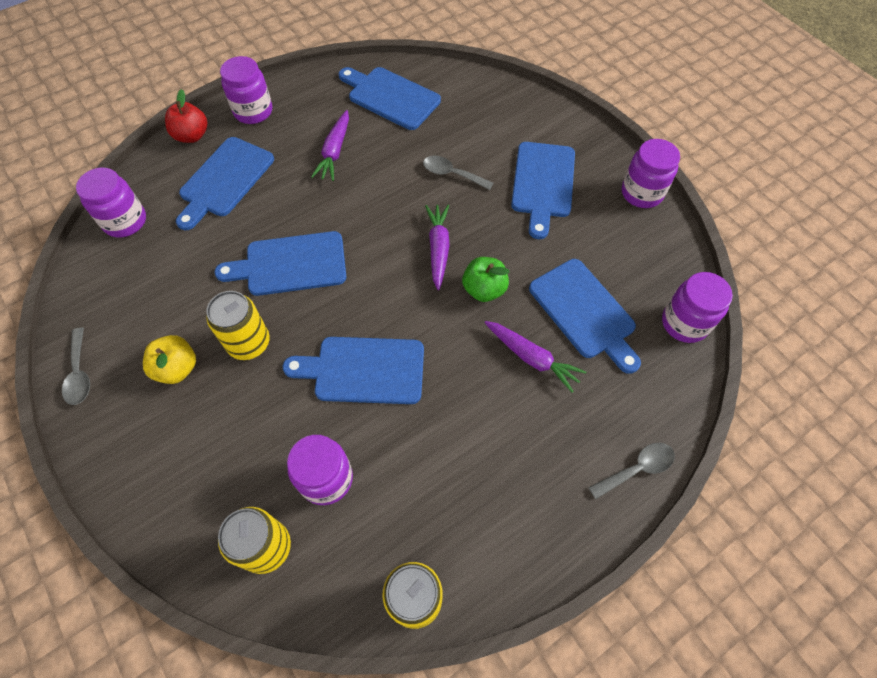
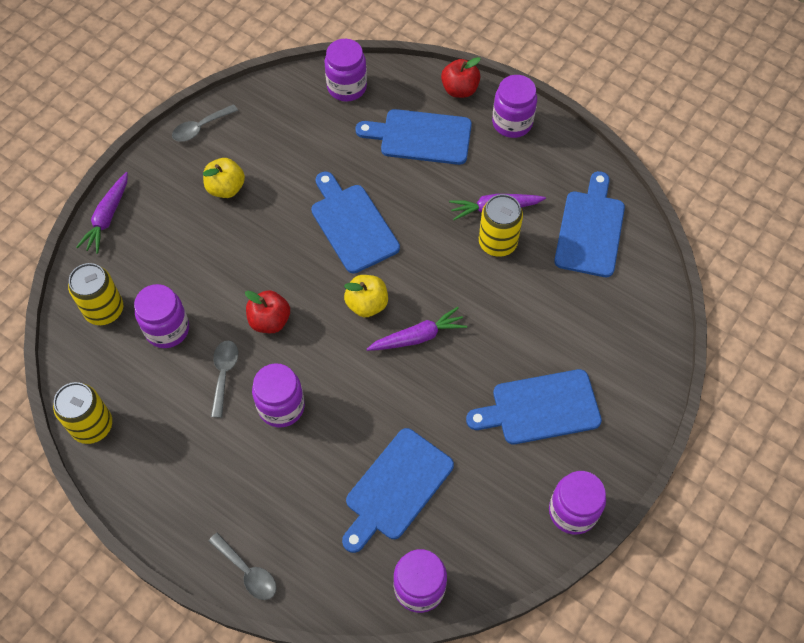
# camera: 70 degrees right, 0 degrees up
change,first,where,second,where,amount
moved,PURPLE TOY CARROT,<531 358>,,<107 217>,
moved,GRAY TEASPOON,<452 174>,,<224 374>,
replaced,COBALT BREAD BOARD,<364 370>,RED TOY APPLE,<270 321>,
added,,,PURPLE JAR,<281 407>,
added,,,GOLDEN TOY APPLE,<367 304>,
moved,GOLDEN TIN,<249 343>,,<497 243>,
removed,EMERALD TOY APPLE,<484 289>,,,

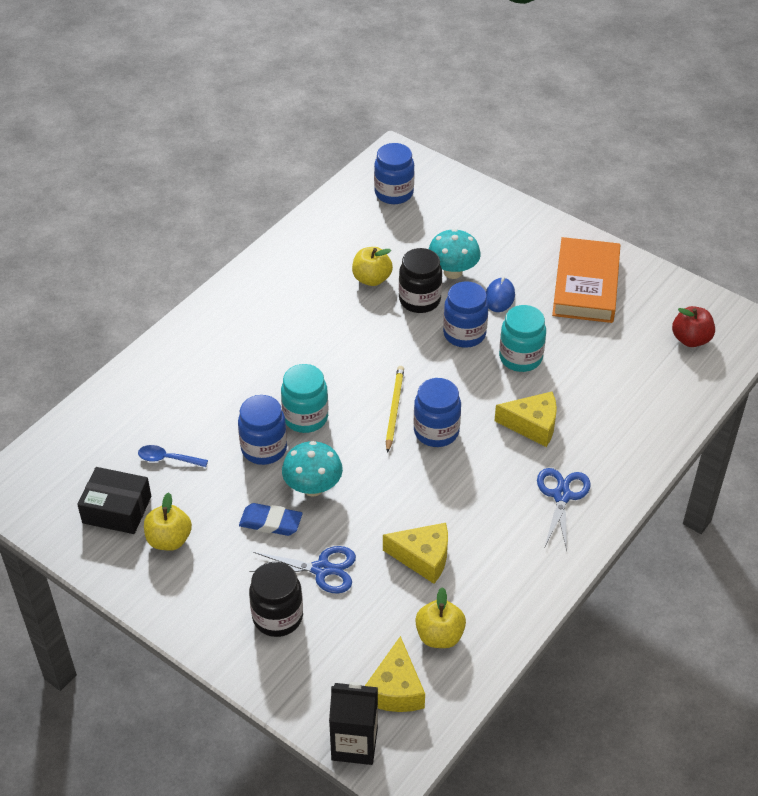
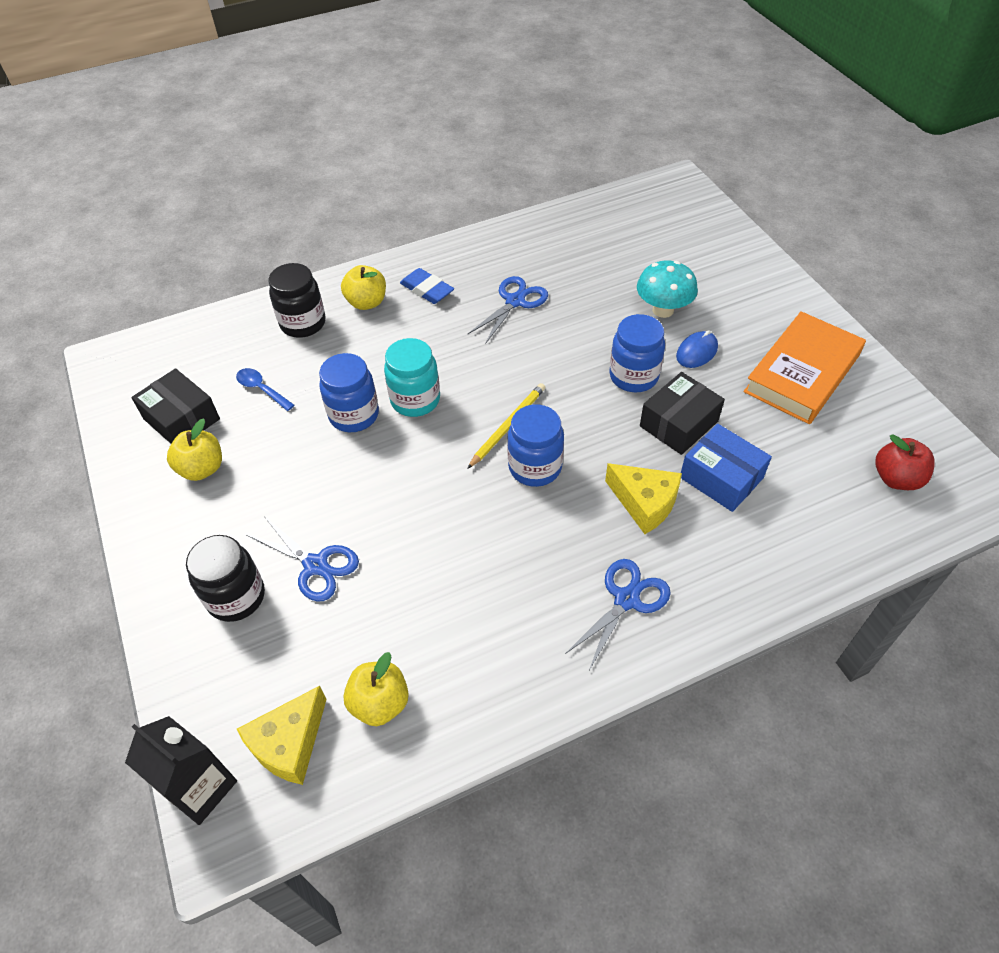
# camera: 30 degrees right, 5 degrees up
change,first,where,second,where,amount
moved,EBONY JAR,<419 300>,,<303 323>,
moved,GOLDEN TOY APPLE,<372 279>,,<367 302>,
moved,COBALT GUM ERASER,<271 522>,,<427 290>,
added,,,COBALT PAIR OF SCISSORS,<515 301>,
replaced,TEAL JAR,<520 358>,EBONY PARCEL,<678 424>,
added,,,COBALT PARCEL,<721 478>,
removed,TEAL FUNGUS,<313 487>,,,
removed,COBALT JAR,<394 193>,,,
removed,GOLDEN PIECE OF CHEESE,<423 557>,,,

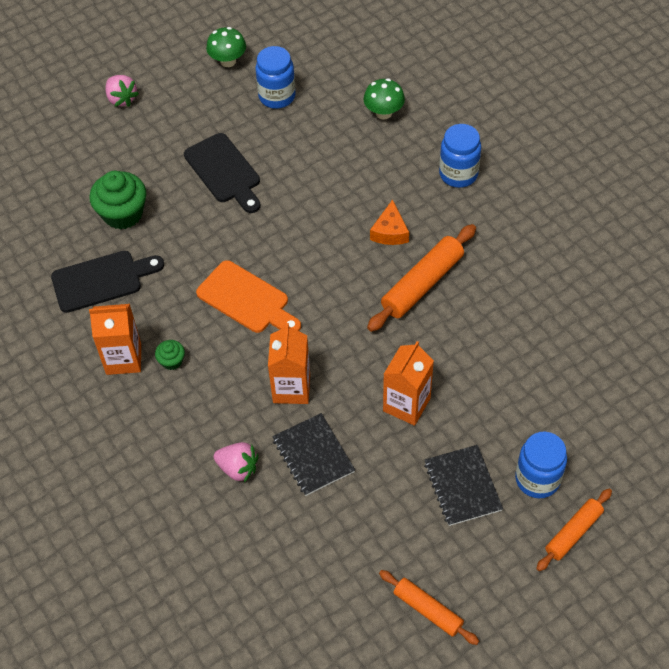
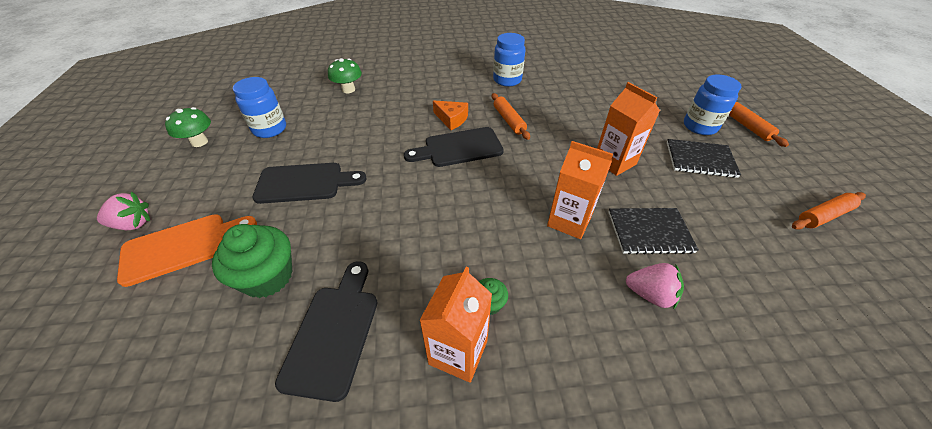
# camera: 65 degrees left, 10 degrees down
change,first,where,second,where,amount
moved,ORANGE BREAD BOARD,<246 299>,,<182 247>,
added,,,EBONY BREAD BOARD,<459 148>,
resized,ORANGE DOUGH ROLLER,<422 284>,,<509 120>,x0.63
moved,COBALT JAR,<458 174>,,<507 80>,
turned,ROSE-PINK STRAWBERRY,<238 468>,,<650 294>,60 degrees clockwise

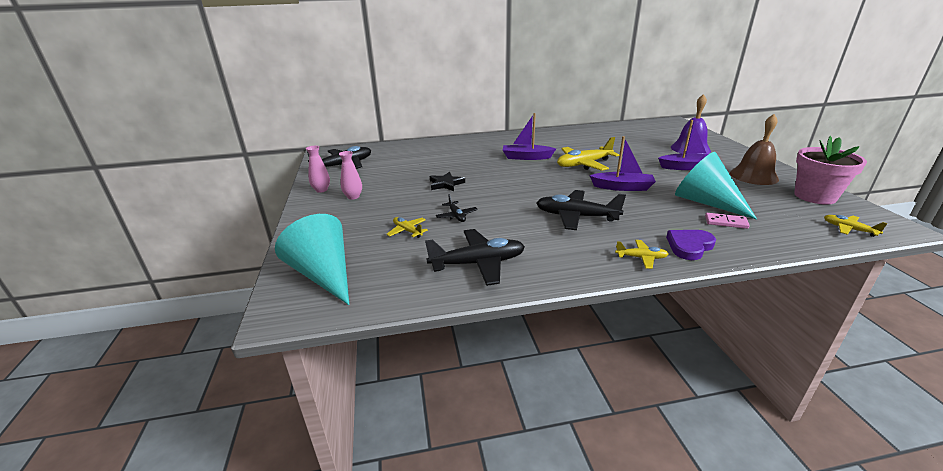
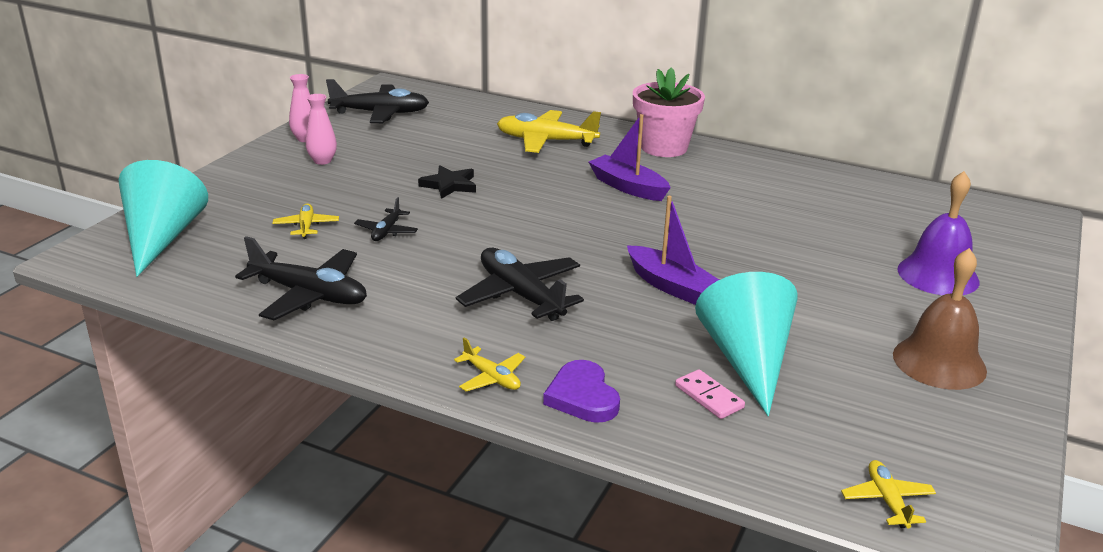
# camera: 35 degrees right, 0 degrees up
change,first,where,second,where,amount
moved,GOLDEN PLANE,<584 164>,,<546 141>,
turned,PURPLE LOVE HEART,<689 246>,,<582 396>,105 degrees counterclockwise
moved,ROSE-PINK FLOWER POT,<815 196>,,<664 147>,
removed,PURPLE BOAT,<687 167>,,,

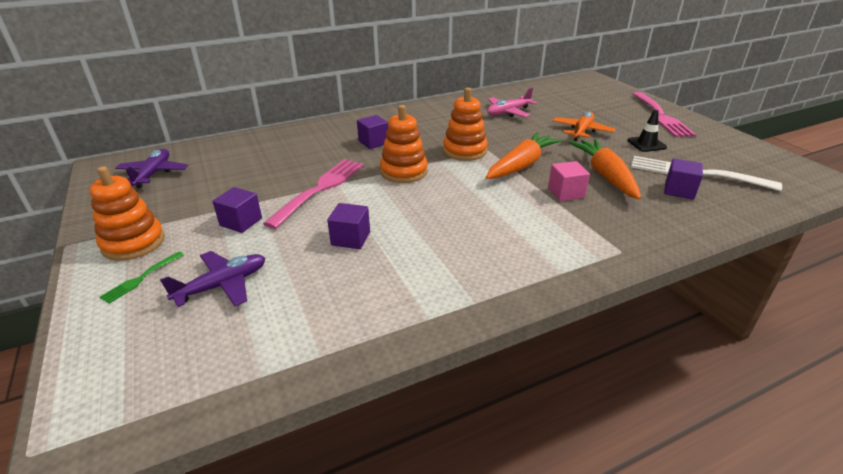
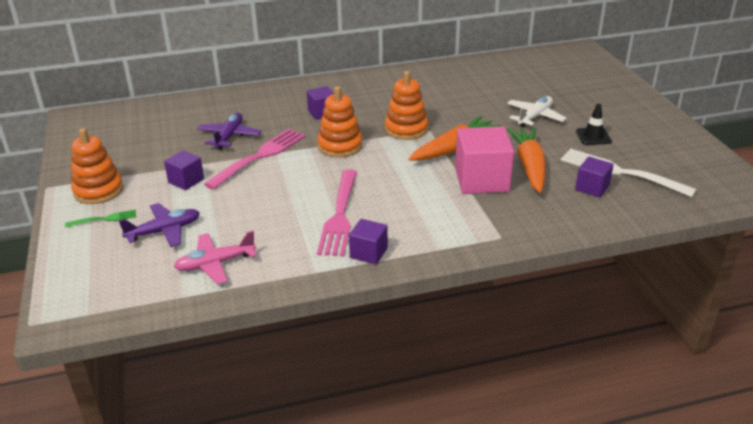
# camera: 10 degrees right, 0 degrees up
change,first,where,second,where,amount
turned,EMERALD FORK,<142 278>,,<104 219>,150 degrees counterclockwise
moved,ROSE-PINK PLANE,<508 112>,,<215 264>,
moved,PURPLE PLANE,<153 174>,,<229 136>,
moved,ROSE-PINK FORK,<660 116>,,<339 215>,
moved,PURPLE BLOCK,<350 238>,,<368 253>,
resized,ROSE-PINK BLOCK,<566 193>,,<481 180>,x1.84
recoloured,ORANGE PLANE,<581 131>,SNOW-WHITE PLANE,<534 117>,

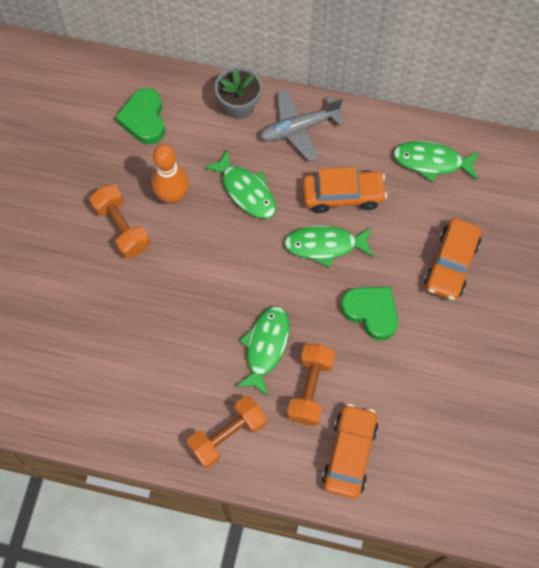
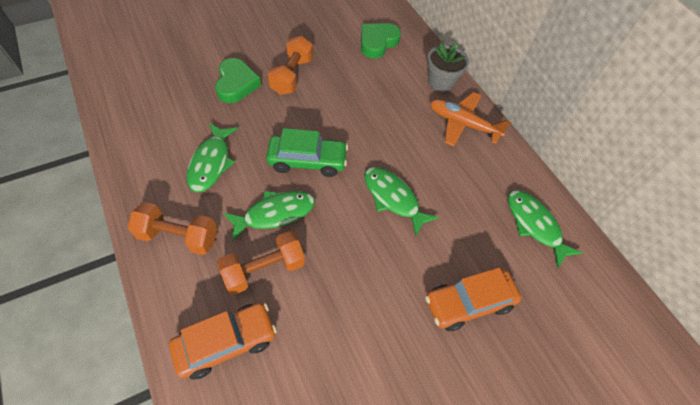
# camera: 45 degrees right, 10 degrees down
change,first,where,second,where,amount
moved,EMERALD FISH,<246 191>,,<211 163>,
moved,EMERALD LOVE HEART,<371 312>,,<236 84>,
added,,,EMERALD TOY CAR,<307 161>,
recoloured,GRAY PLANE,<299 128>,ORANGE PLANE,<463 124>,
removed,ORANGE SKITTLE,<172 196>,,,
removed,ORANGE TOY CAR,<343 195>,,,

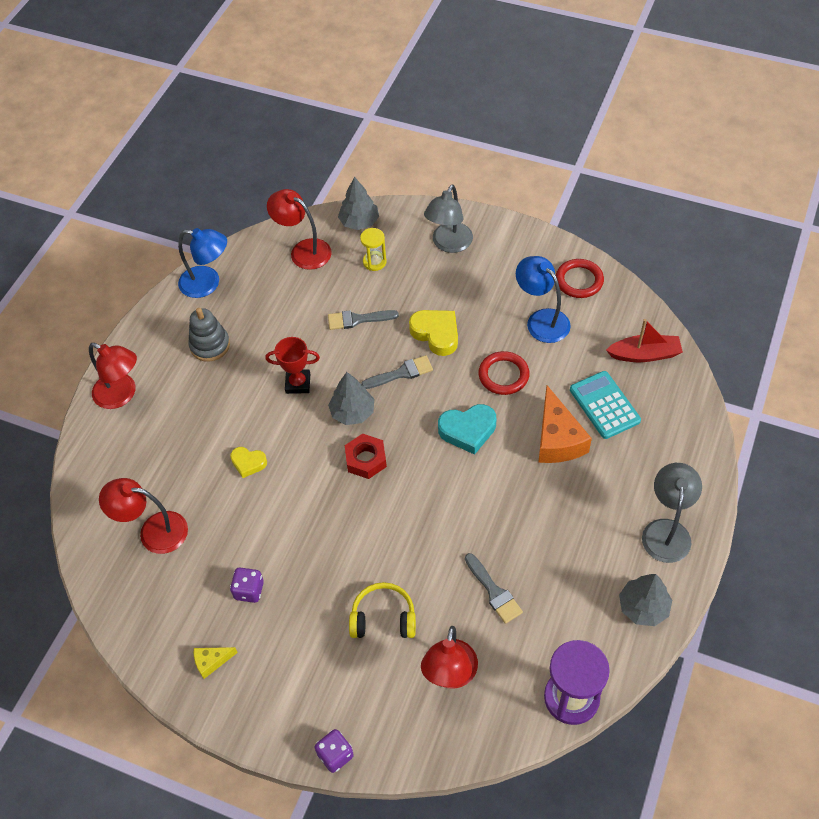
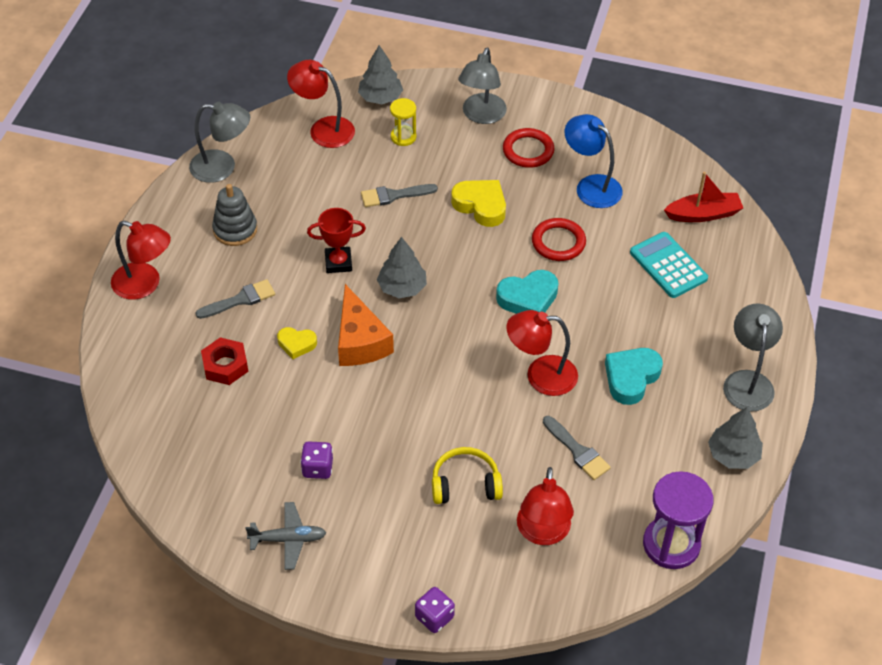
# camera: 10 degrees left, 5 degrees down
change,first,where,second,where,amount
recoloured,COBALT READING LAMP,<208 283>,GRAY READING LAMP,<222 167>,
moved,GRAY BRUSH,<401 373>,,<240 300>,
moved,RED HEX NUT,<366 459>,,<225 365>,
replaced,GOLDEN PIECE OF CHEESE,<211 662>,GRAY PLANE,<288 539>,
moved,ORANGE PIECE OF CHEESE,<557 439>,,<360 341>,
moved,RED RING,<579 281>,,<528 151>,
moved,RED READING LAMP,<153 531>,,<540 375>,
added,,,TEAL LOVE HEART,<631 378>,

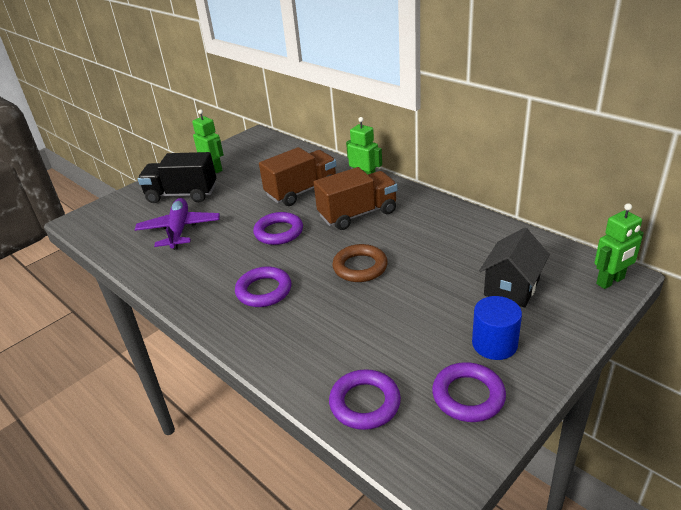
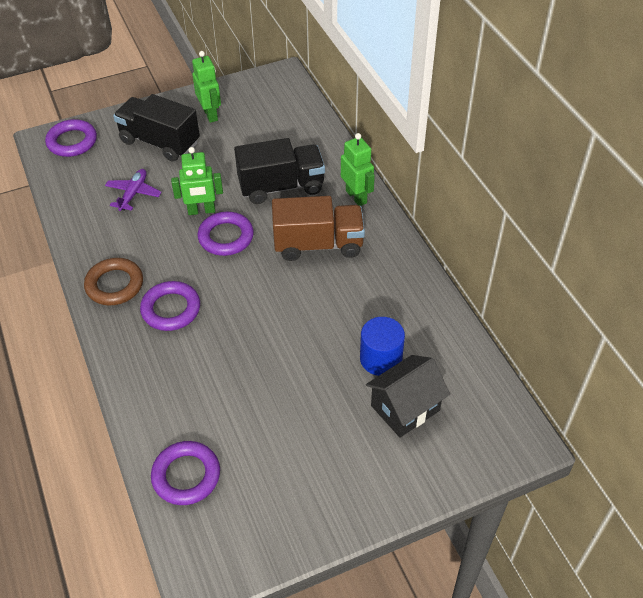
# camera: 20 degrees right, 15 degrees up
change,first,where,second,where,amount
moved,PURPLE RING,<468 396>,,<72 142>,
moved,DARK BROWN RING,<360 267>,,<114 285>,
resized,PURPLE PLANE,<179 230>,,<133 194>,x0.63
moved,EMERALD TOY ROBOT,<610 281>,,<201 211>,
recoloured,DARK BROWN TOY TRUCK,<302 191>,EBONY TOY TRUCK,<281 186>,
moved,COBALT CYLINDER,<494 344>,,<380 359>,

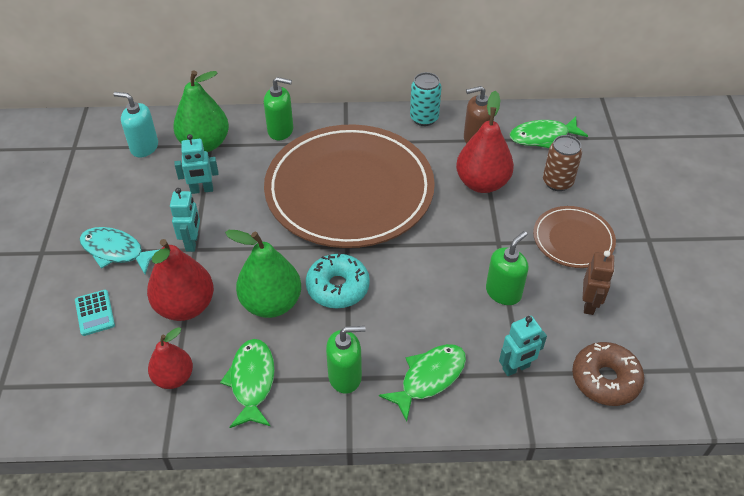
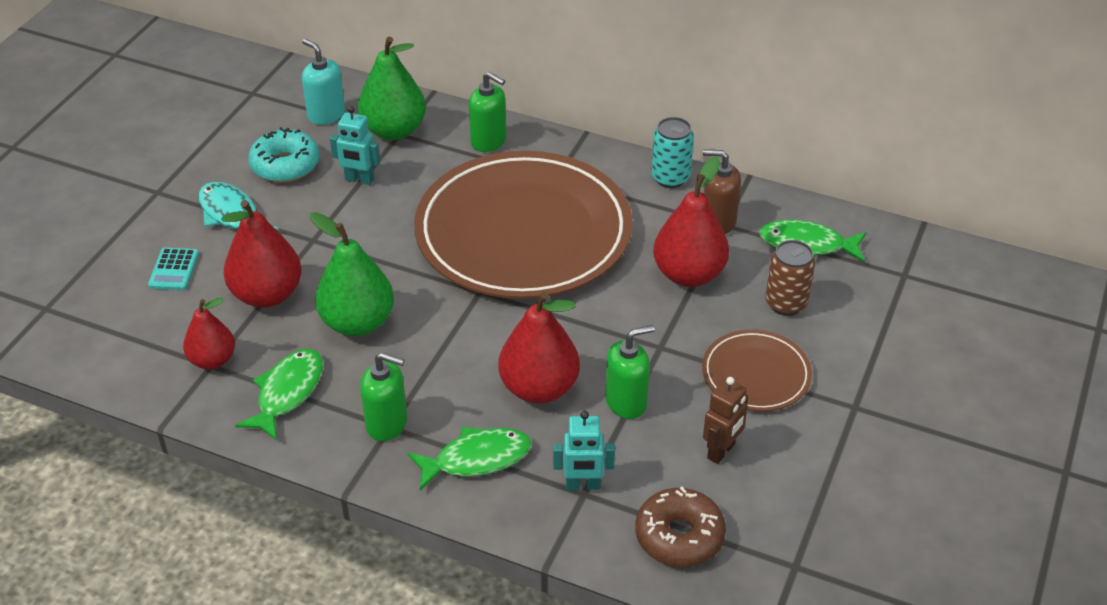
# camera: 25 degrees right, 5 degrees down
change,first,where,second,where,amount
moved,TEAL DONUT,<338 287>,,<285 165>,
added,,,RED PEAR,<539 388>,
removed,TEAL TOY ROBOT,<192 242>,,,

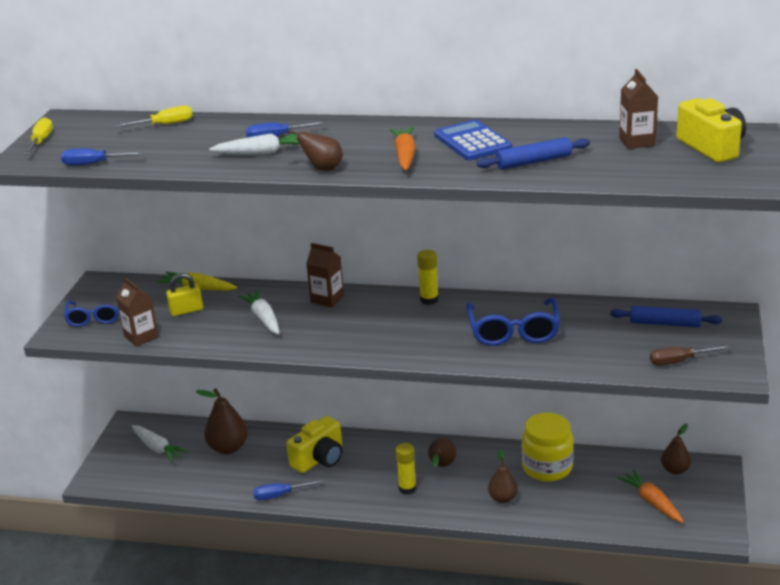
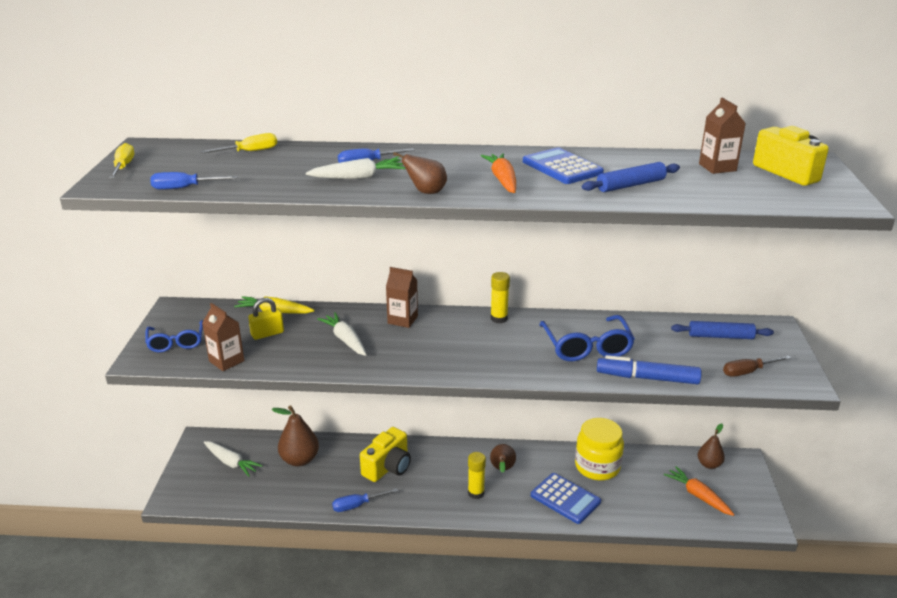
# camera: 10 degrees left, 0 degrees up
change,first,where,second,where,amount
replaced,DARK BROWN PEAR,<503 498>,COBALT CALCULATOR,<565 499>,
added,,,COBALT MARKER PEN,<647 378>,

